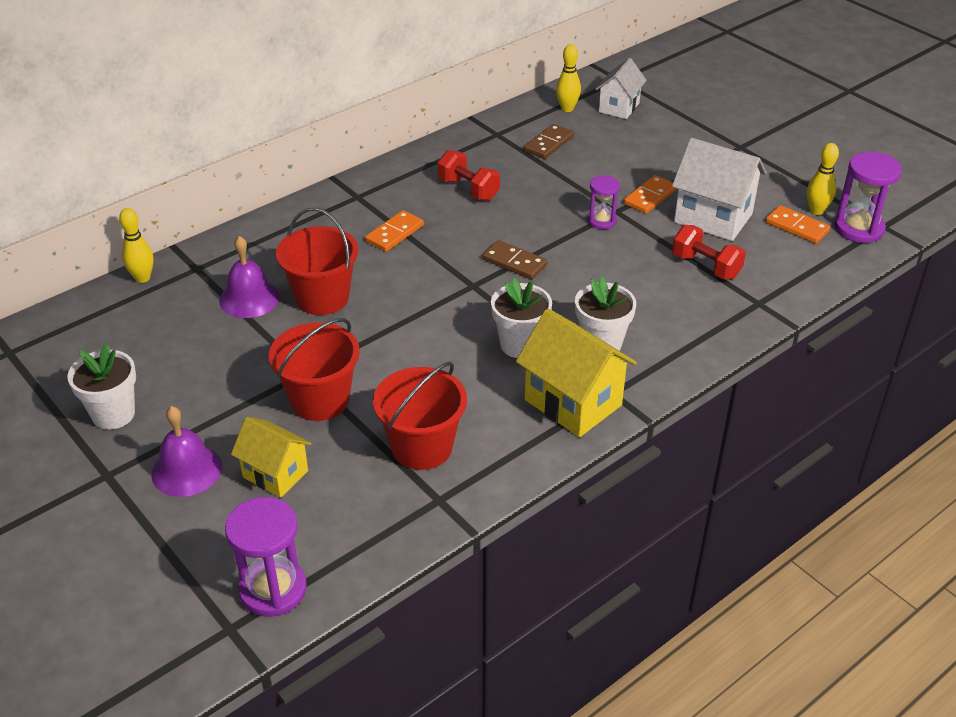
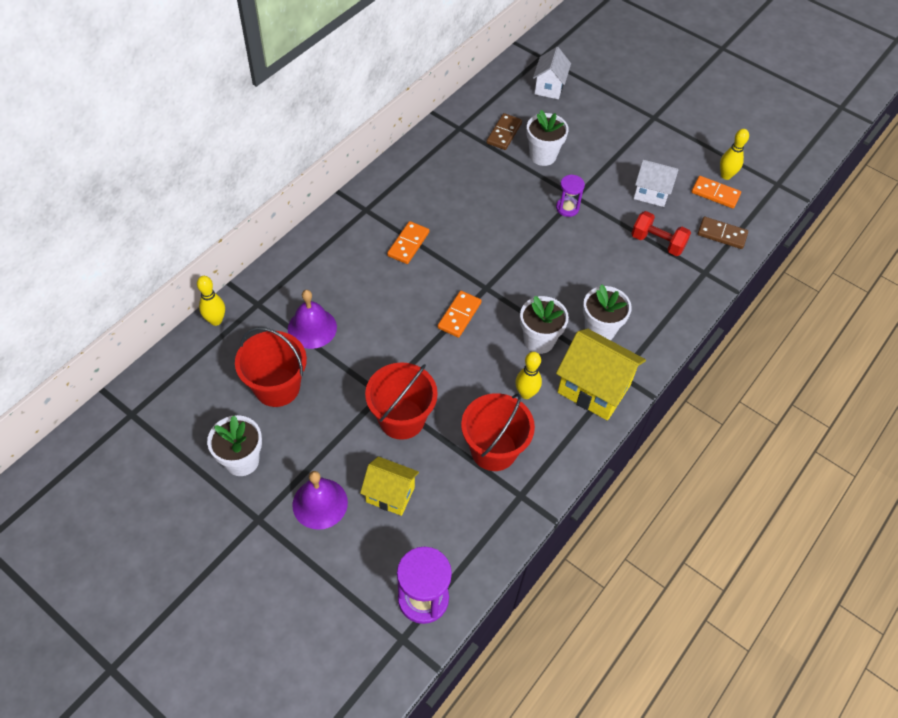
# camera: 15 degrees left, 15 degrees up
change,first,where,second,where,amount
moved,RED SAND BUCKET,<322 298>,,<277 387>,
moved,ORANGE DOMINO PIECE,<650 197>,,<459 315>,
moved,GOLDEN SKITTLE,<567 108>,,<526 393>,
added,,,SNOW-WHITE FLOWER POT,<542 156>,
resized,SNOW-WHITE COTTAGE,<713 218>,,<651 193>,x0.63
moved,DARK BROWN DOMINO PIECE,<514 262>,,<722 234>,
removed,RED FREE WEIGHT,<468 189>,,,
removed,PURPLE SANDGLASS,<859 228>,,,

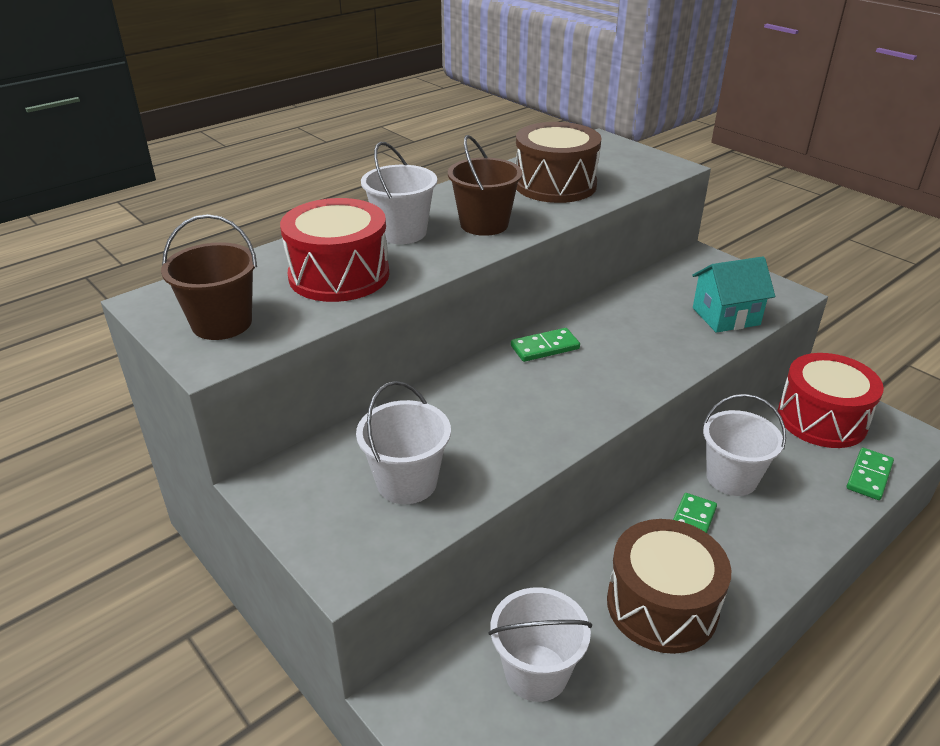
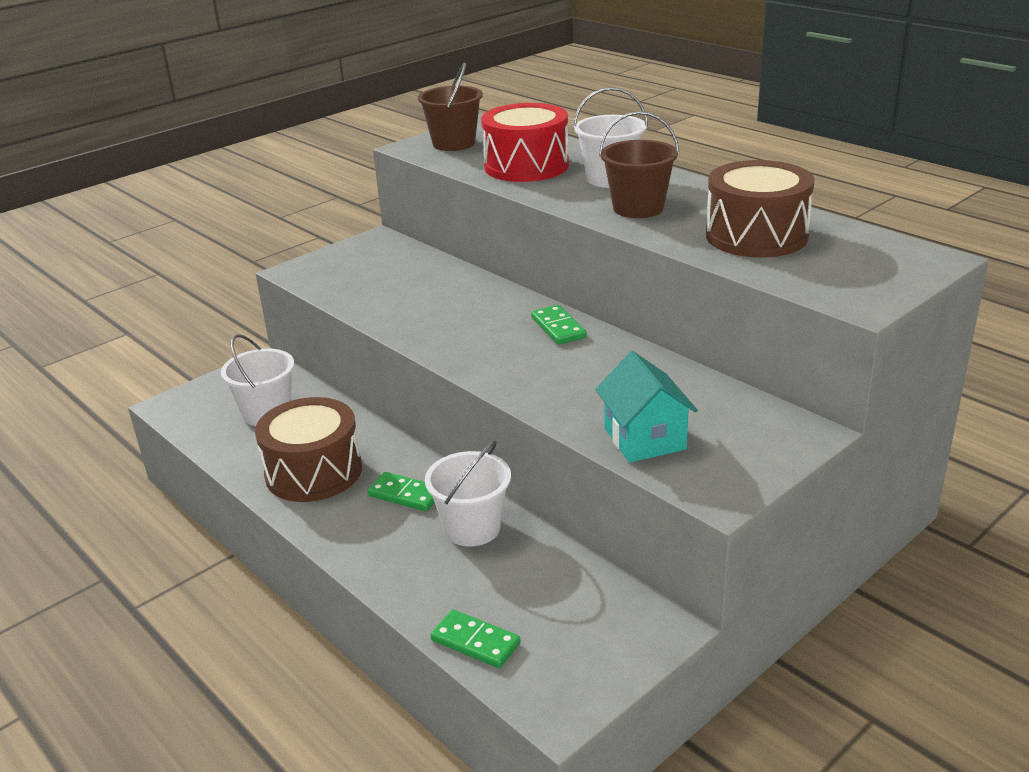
# camera: 90 degrees right, 5 degrees down
change,first,where,second,where,amount
removed,SNOW-WHITE SAND BUCKET,<407 482>,,,
removed,RED DRUM,<821 419>,,,

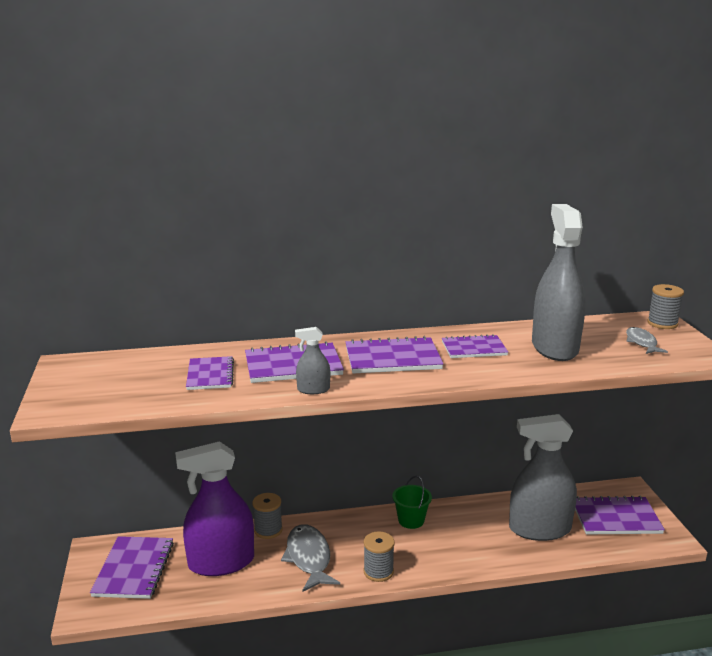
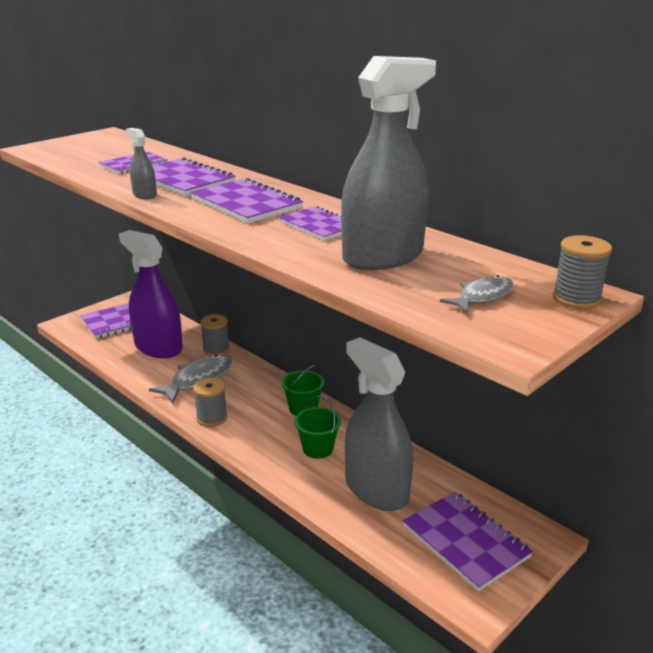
# camera: 55 degrees right, 5 degrees up
change,first,where,second,where,amount
added,,,EMERALD SAND BUCKET,<318 448>,

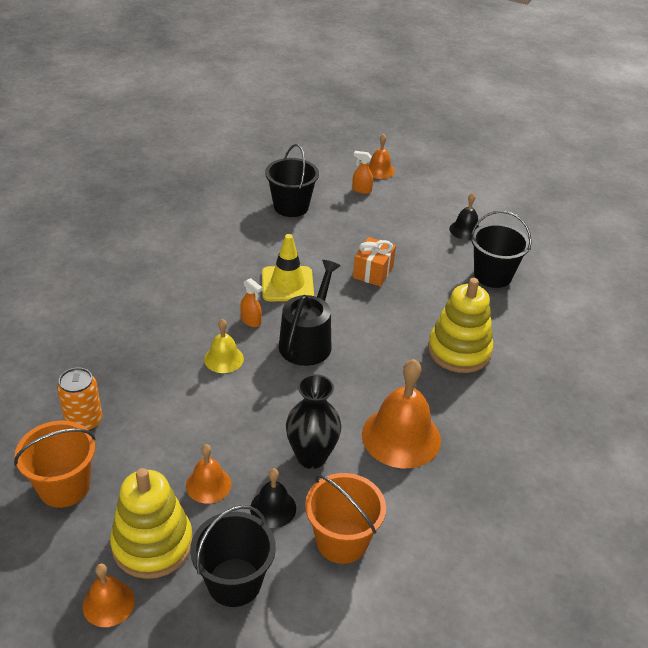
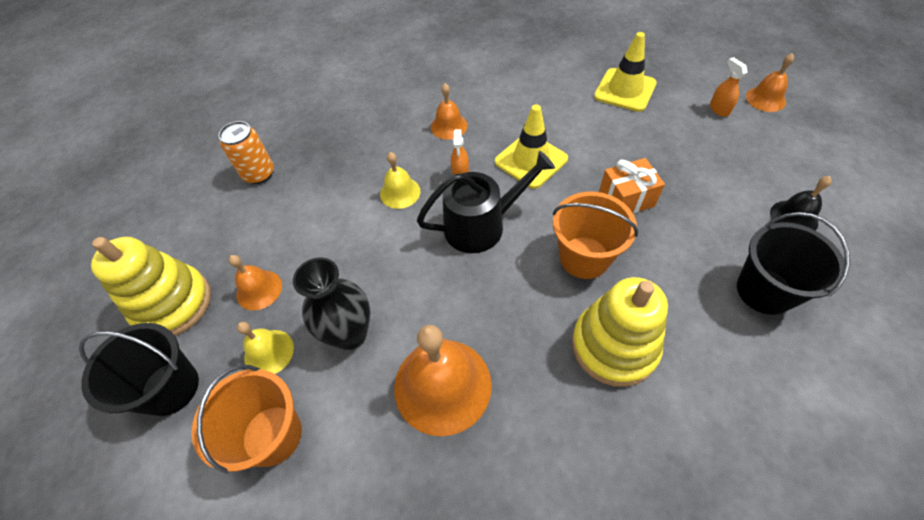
# camera: 55 degrees right, 15 degrees up
change,first,where,second,where,amount
recoloured,EBONY HAND BELL,<273 508>,GOLDEN HAND BELL,<269 352>,
moved,ORANGE HAND BELL,<108 603>,,<449 126>,
moved,ORANGE SAND BUCKET,<64 487>,,<584 257>,
replaced,EBONY SAND BUCKET,<291 206>,GOLDEN ROAD CONE,<625 90>,

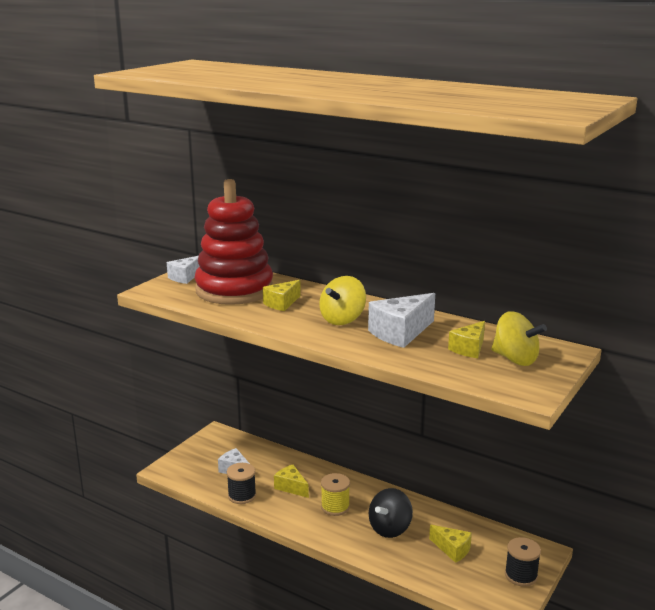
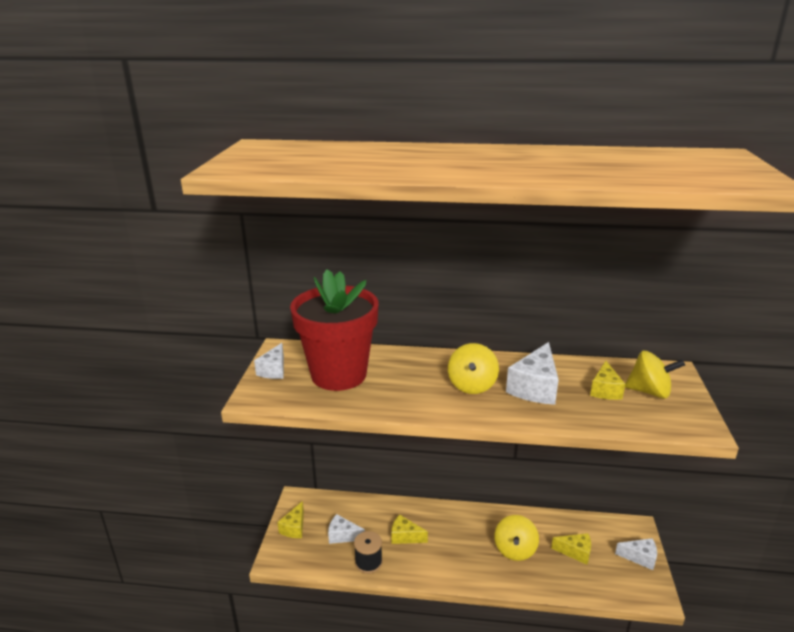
# camera: 25 degrees left, 5 degrees up
change,first,where,second,where,amount
moved,GOLDEN PIECE OF CHEESE,<282 303>,,<294 528>,
replaced,RED STACKING RINGS,<234 290>,RED FLOWER POT,<339 374>,
recoloured,EBONY SPINNING TOP,<390 528>,GOLDEN SPINNING TOP,<515 550>,
replaced,EBONY SPOOL,<521 575>,SNOW-WHITE PIECE OF CHEESE,<640 557>,
removed,GOLDEN SPOOL,<335 507>,,,

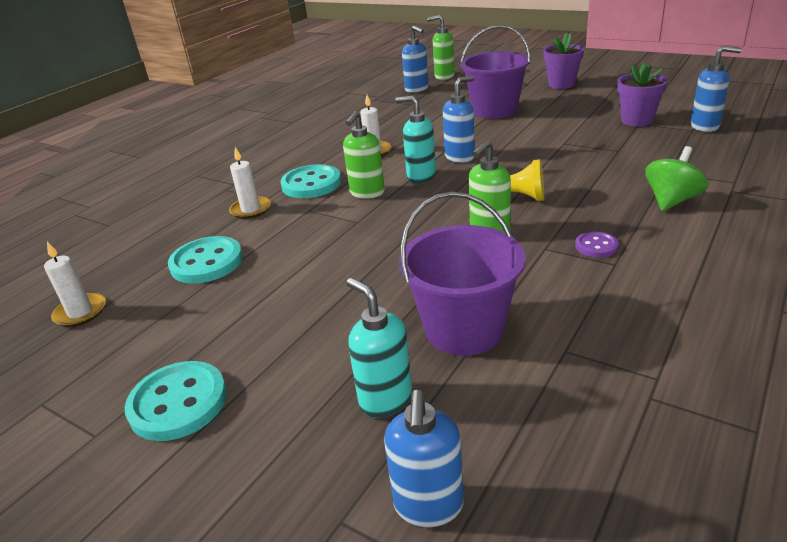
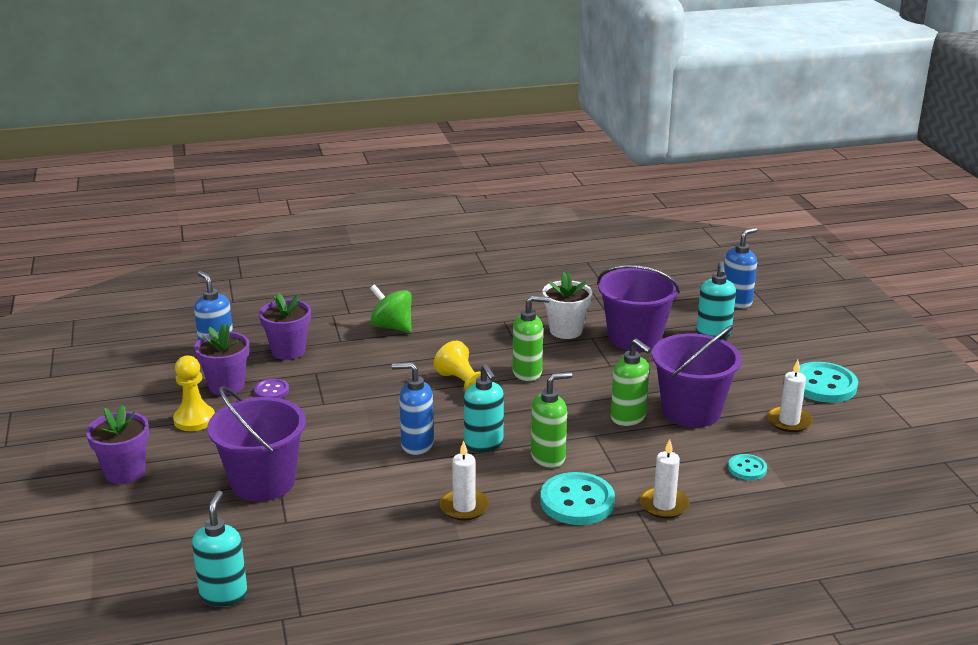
# camera: 140 degrees left, 5 degrees down
change,first,where,second,where,amount
added,,,GOLDEN PAWN,<194 419>,
recoloured,COBALT PUMP BOTTLE,<417 89>,TEAL PUMP BOTTLE,<224 595>,
moved,PURPLE SEWING BUTTON,<596 246>,,<271 391>,
added,,,PURPLE FLOWER POT,<288 351>,
turned,EMERALD SPINNING TOP,<671 201>,,<392 327>,45 degrees clockwise
added,,,SNOW-WHITE FLOWER POT,<566 331>,
moved,EMERALD PUMP BOTTLE,<444 76>,,<628 418>,
added,,,PURPLE SAND BUCKET,<691 411>,
resized,TEAL SEWING BUTTON,<207 262>,,<747 469>,x0.53
moved,SNOW-WHITE CANDLE,<80 312>,,<789 421>,

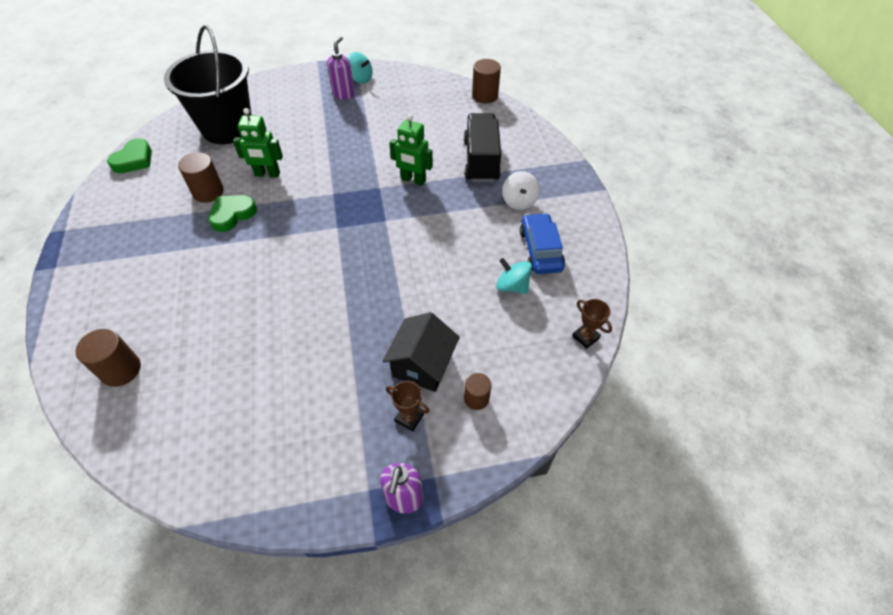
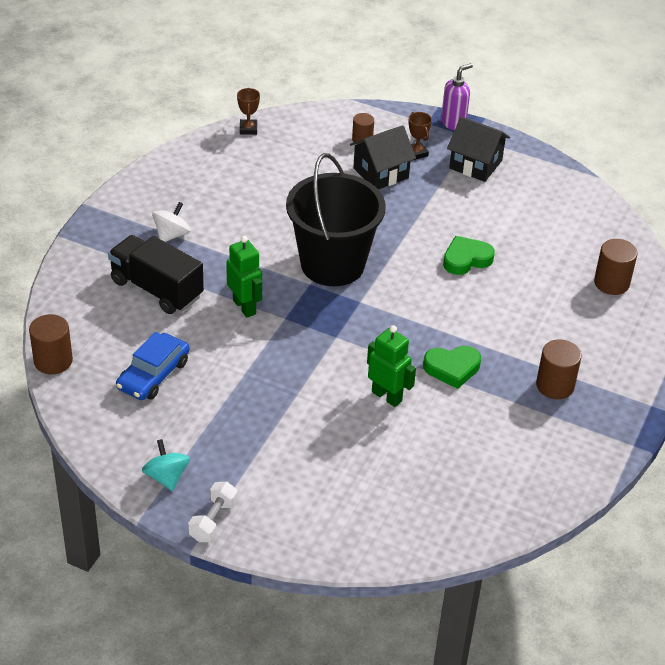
# camera: 145 degrees left, 10 degrees down
change,first,where,second,where,amount
turned,EBONY TOY TRUCK,<481 161>,,<156 289>,90 degrees clockwise
moved,COBALT TOY CAR,<540 250>,,<153 375>,
added,,,SNOW-WHITE FREE WEIGHT,<213 521>,
moved,EBONY SAND BUCKET,<227 128>,,<332 264>,
moved,EMERALD LOVE HEART,<134 160>,,<466 259>,
added,,,EBONY COTTAGE,<475 164>,
moved,DARK BROWN CYLINDER,<208 192>,,<555 386>,
removed,PURPLE PUMP BOTTLE,<344 94>,,,
removed,TEAL SPINNING TOP,<512 286>,,,

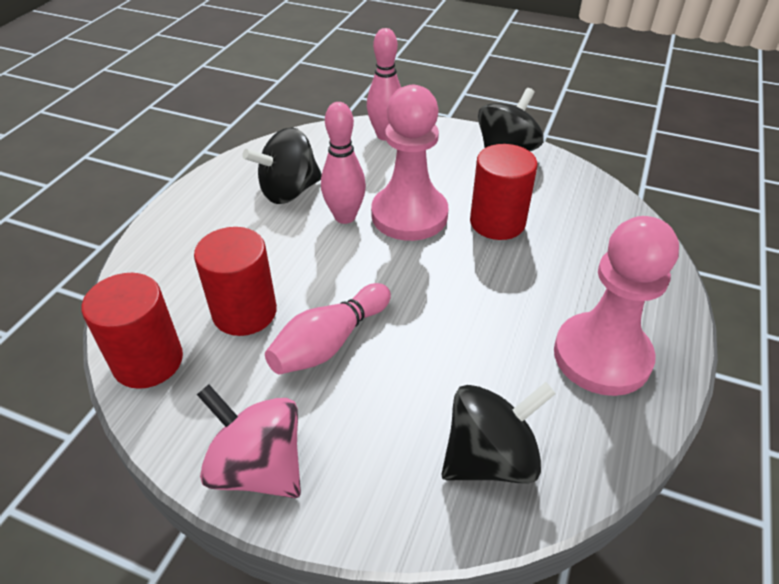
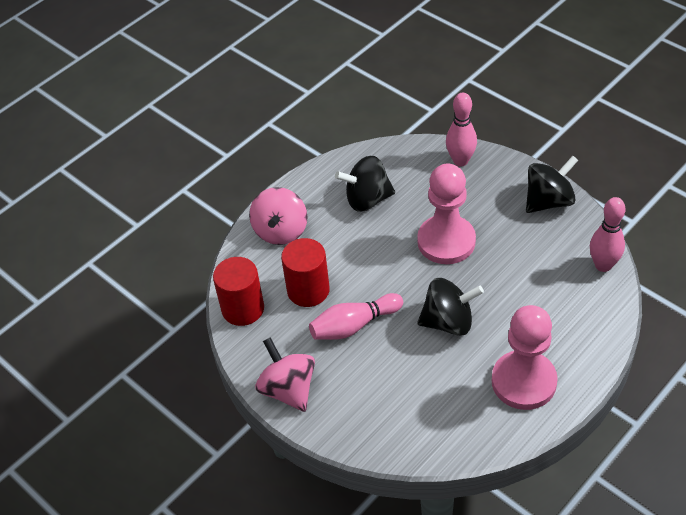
# camera: 25 degrees right, 5 degrees up
change,first,where,second,where,amount
added,,,ROSE-PINK SPINNING TOP,<281 231>,
moved,EBONY SPINNING TOP,<490 458>,,<448 322>,
moved,ROSE-PINK SKITTLE,<345 217>,,<603 265>,
removed,RED CYLINDER,<497 222>,,,

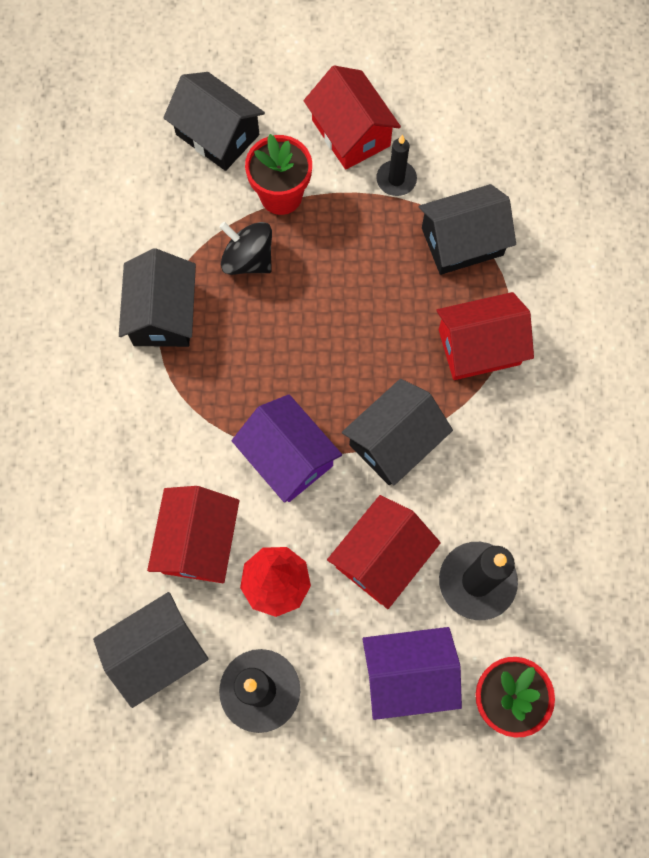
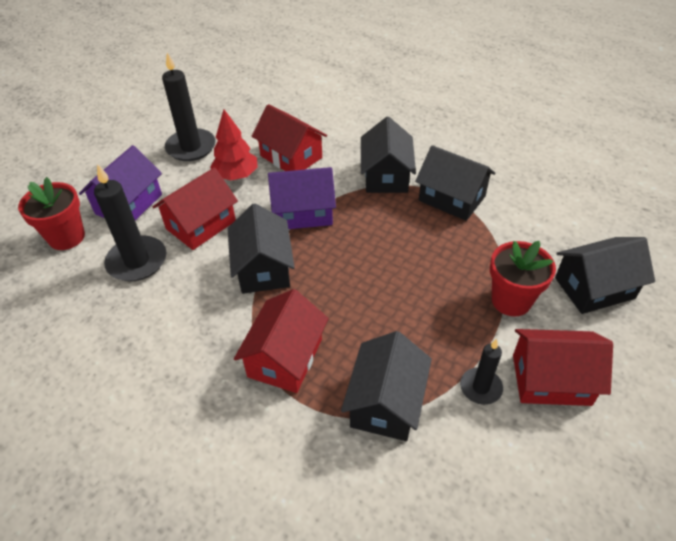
# camera: 125 degrees right, 25 degrees down
change,first,where,second,where,amount
turned,RED COTTAGE,<381 557>,,<201 225>,60 degrees clockwise
moved,EBONY COTTAGE,<157 651>,,<386 176>,
removed,EBONY SPINNING TOP,<248 259>,,,

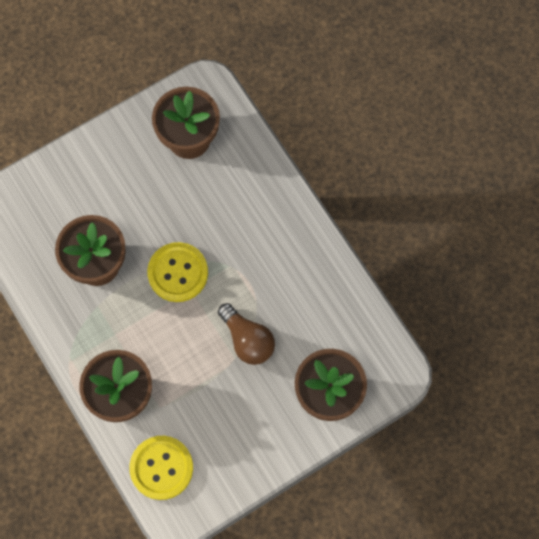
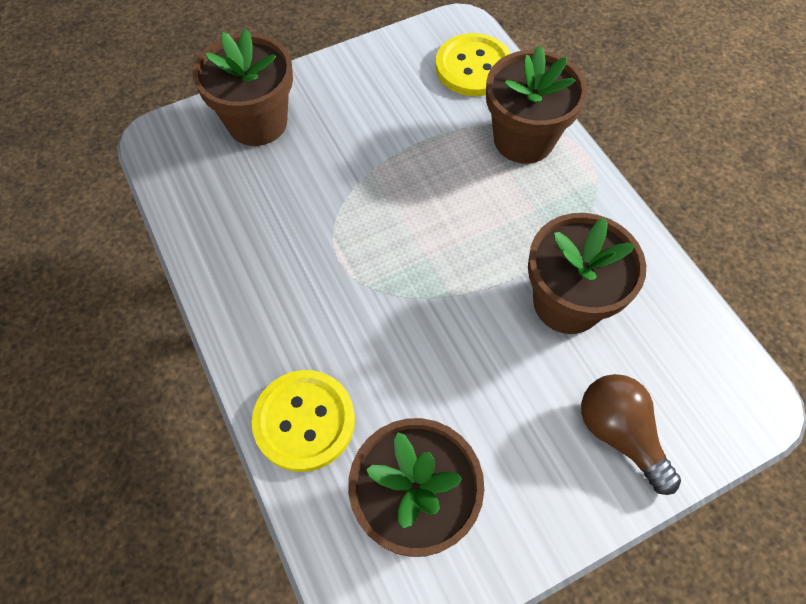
# camera: 175 degrees left, 10 degrees down
change,first,where,second,where,amount
moved,GOLDEN SEWING BUTTON,<178 273>,,<304 421>,
moved,DARK BROWN LIGHTBULB,<247 340>,,<619 434>,

